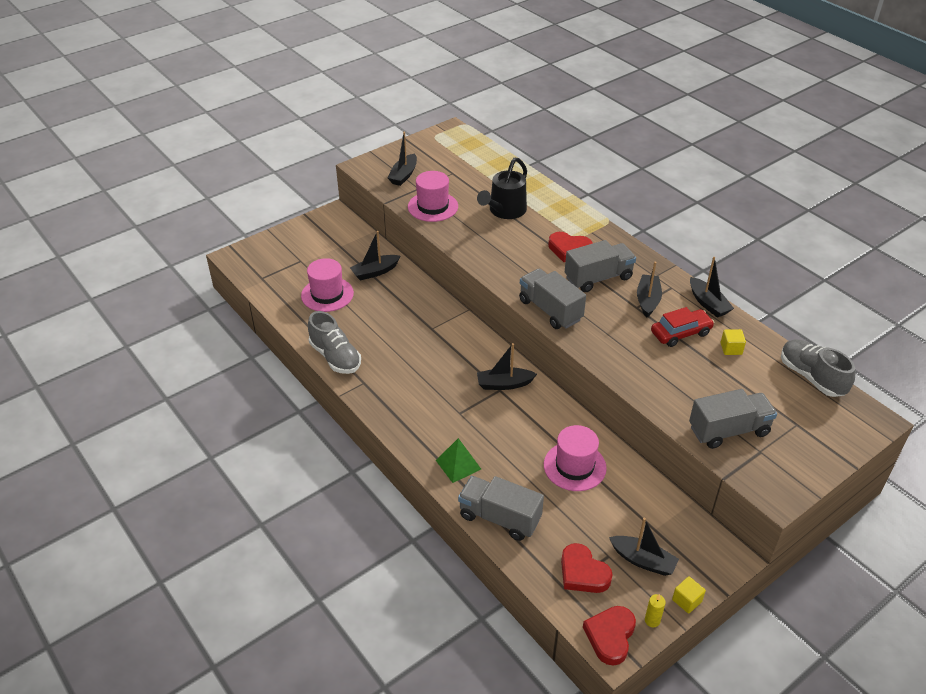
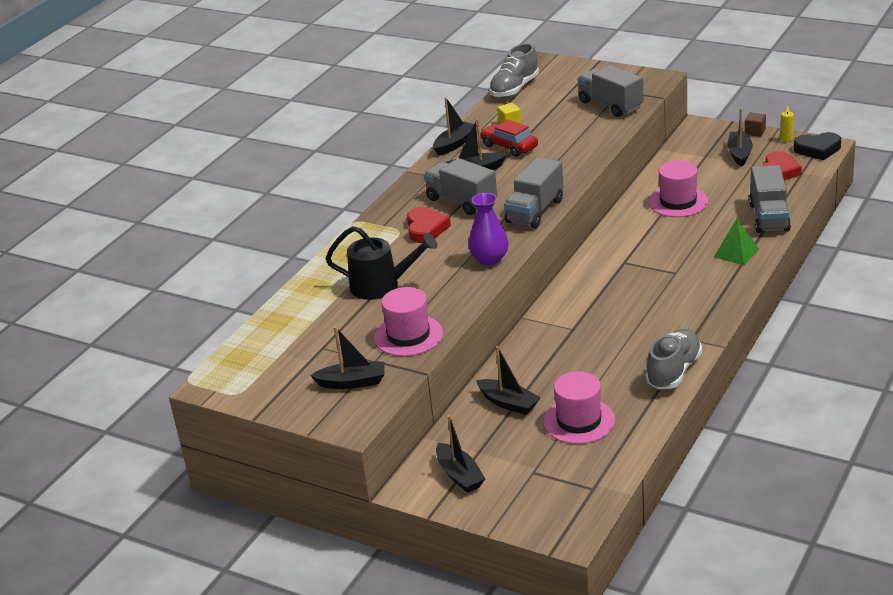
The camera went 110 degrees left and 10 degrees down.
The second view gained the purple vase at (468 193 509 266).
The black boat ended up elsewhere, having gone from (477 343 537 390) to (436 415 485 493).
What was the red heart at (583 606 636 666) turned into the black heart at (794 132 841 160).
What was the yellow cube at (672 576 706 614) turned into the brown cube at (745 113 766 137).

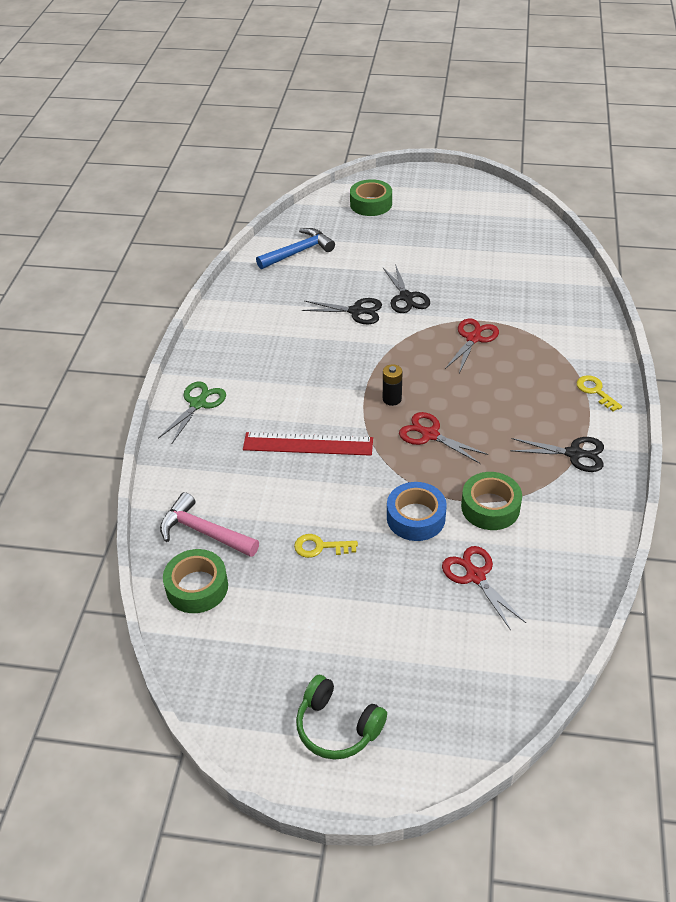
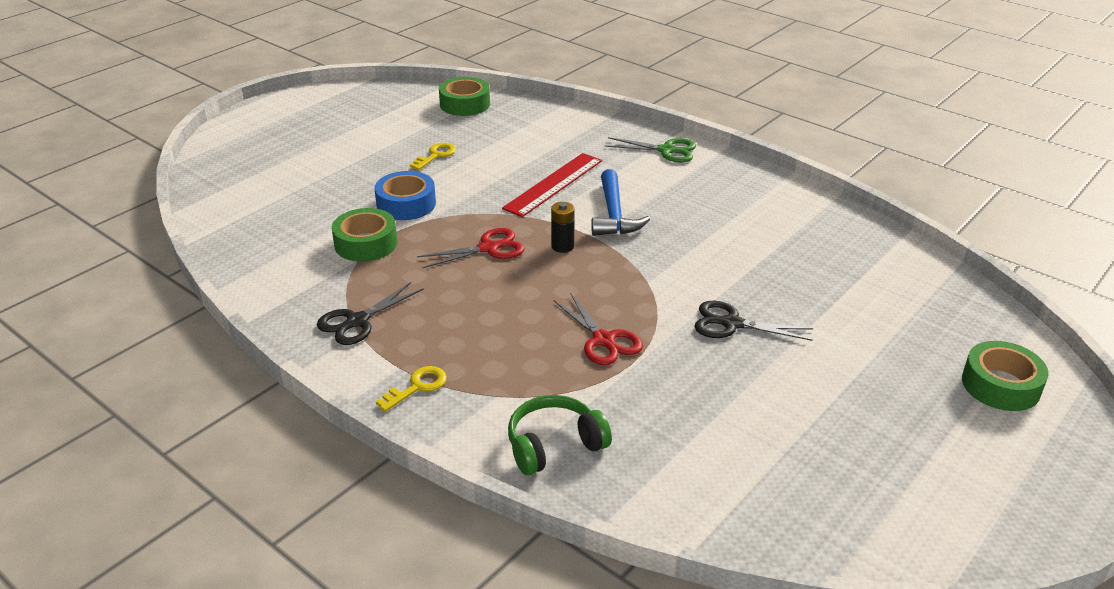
The camera went 120 degrees right and 10 degrees down.
The second view lost the pink hammer at (160 492 259 557).
The second view lost the black scissors at (302 298 382 324).
The second view lost the red scissors at (442 546 526 630).
The blue hammer ended up elsewhere, having gone from (256 228 335 269) to (591 169 650 236).
The green headphones ended up elsewhere, having gone from (296 675 387 760) to (508 395 612 475).
The green scissors at (158 382 226 443) ended up facing another way, 45 degrees counterclockwise from before.
The yellow key at (576 375 622 411) ended up facing another way, 45 degrees counterclockwise from before.

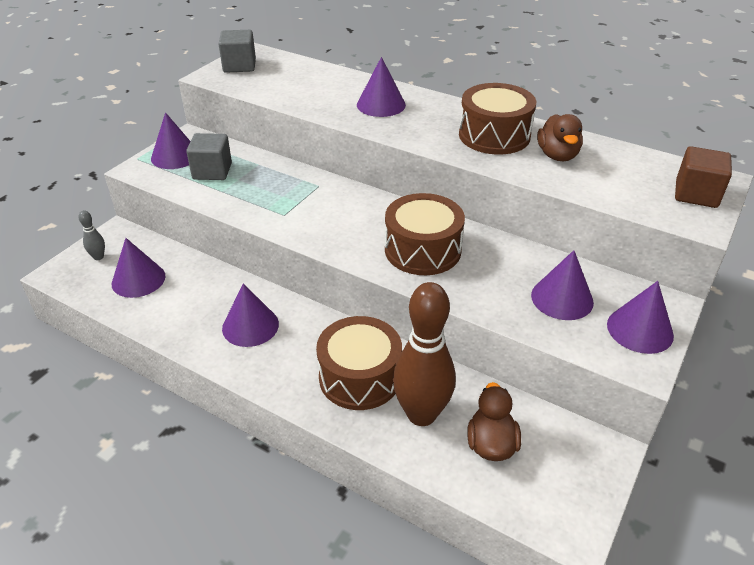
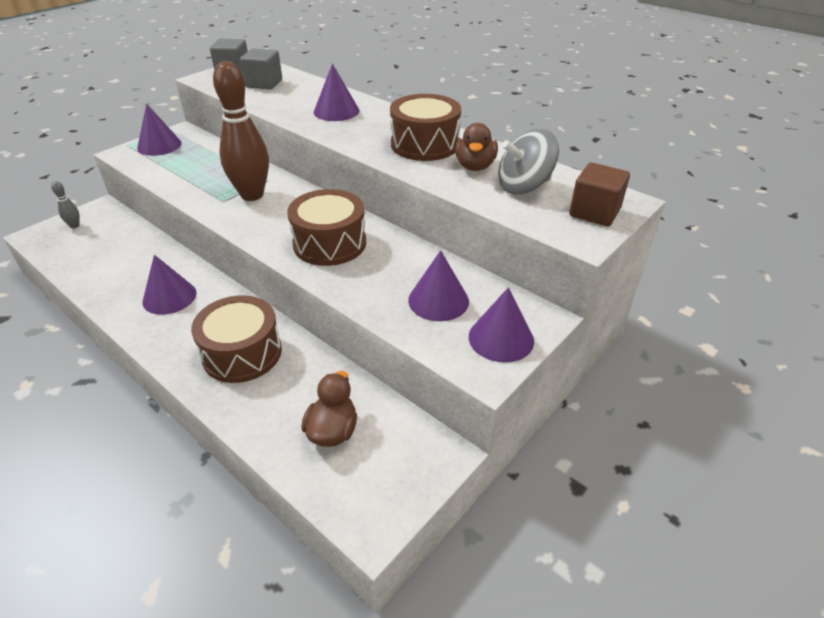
The camera went 10 degrees right and 0 degrees up.
The second view lost the purple cone at (112 238 166 298).
The second view gained the grey spinning top at (498 129 559 195).
The grey cube ended up elsewhere, having gone from (186 133 232 180) to (240 49 282 90).
The brown bowling pin ended up elsewhere, having gone from (393 282 456 426) to (213 61 269 201).

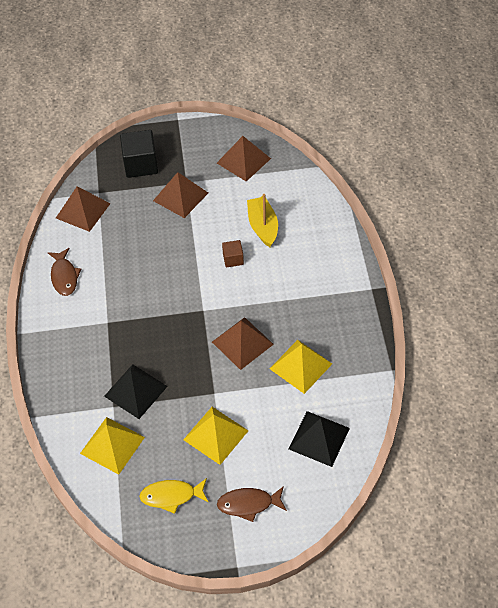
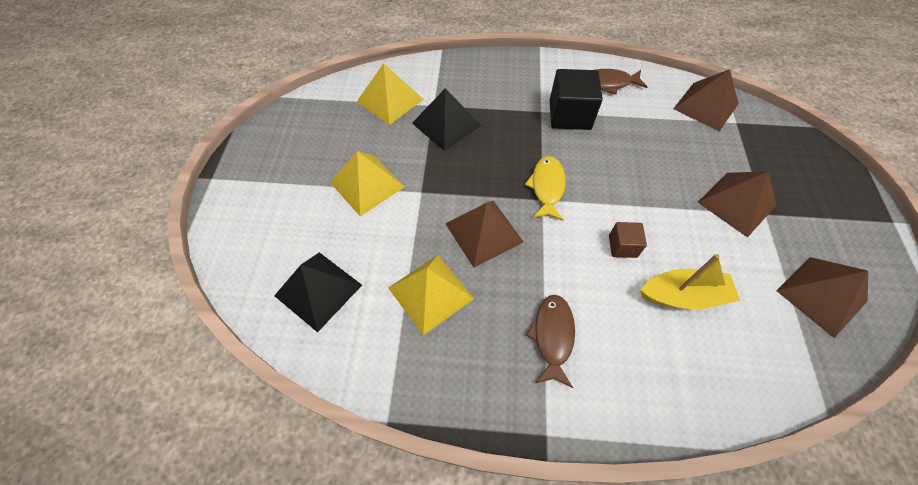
The camera went 100 degrees right and 5 degrees up.
The black cube ended up elsewhere, having gone from (120 130 158 178) to (549 69 603 130).
The yellow fish ended up elsewhere, having gone from (139 478 209 514) to (525 156 566 221).
The brown fish ended up elsewhere, having gone from (217 486 287 522) to (526 295 575 388).

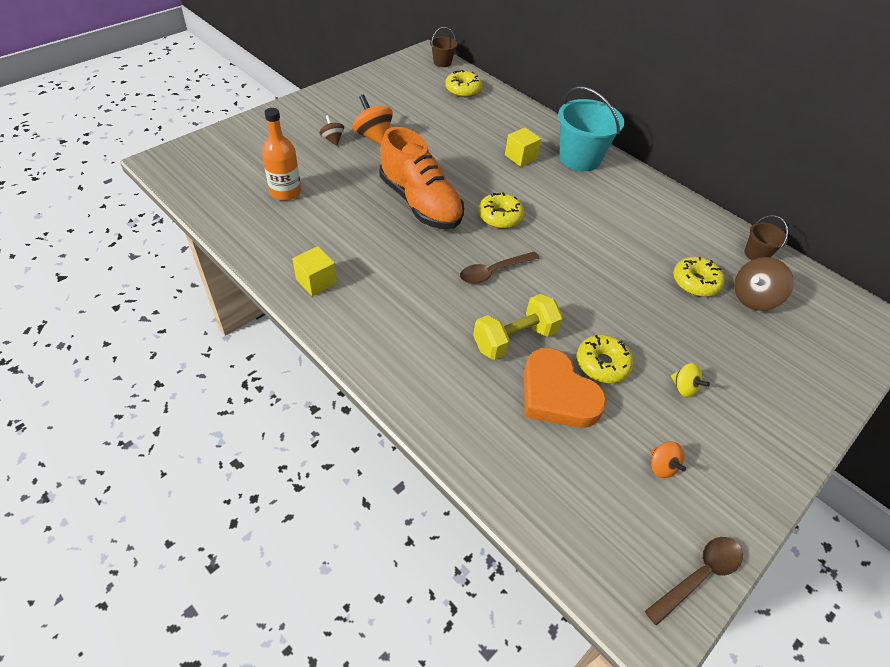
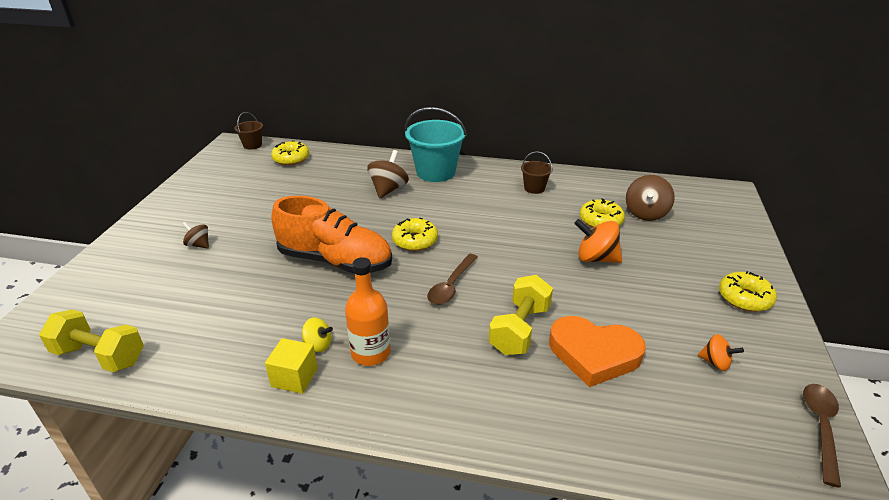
The camera went 30 degrees left and 15 degrees down.
The second view gained the yellow dumbbell at (39 309 144 372).
The orange bottle ended up elsewhere, having gone from (262 108 301 201) to (345 257 391 366).
The orange spinning top ended up elsewhere, having gone from (352 94 393 145) to (574 219 622 263).
The yellow donut ended up elsewhere, having gone from (577 335 634 383) to (719 271 777 312).
The yellow spinning top ended up elsewhere, having gone from (671 363 710 397) to (302 317 333 352).
The brown bucket ended up elsewhere, having gone from (744 215 788 260) to (521 151 553 194).
Where the yellow cube stood at (505 127 541 167), the brown spinning top came to stand at (367 150 409 198).

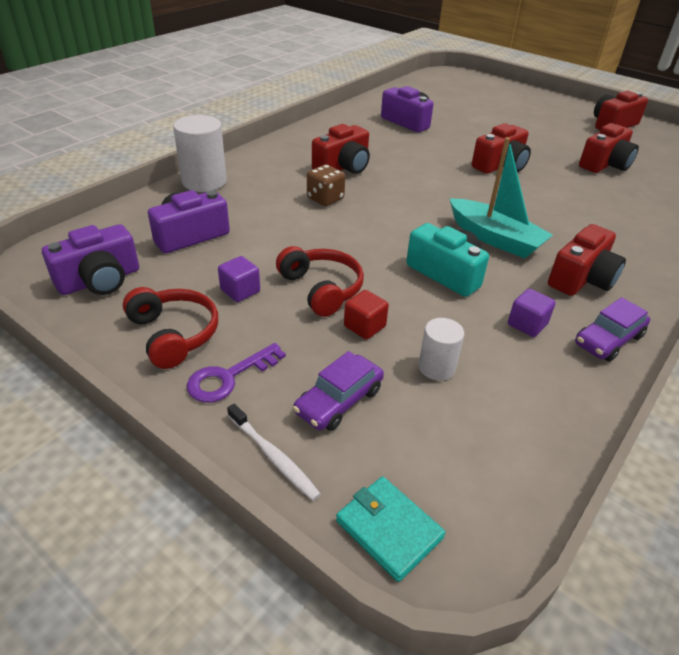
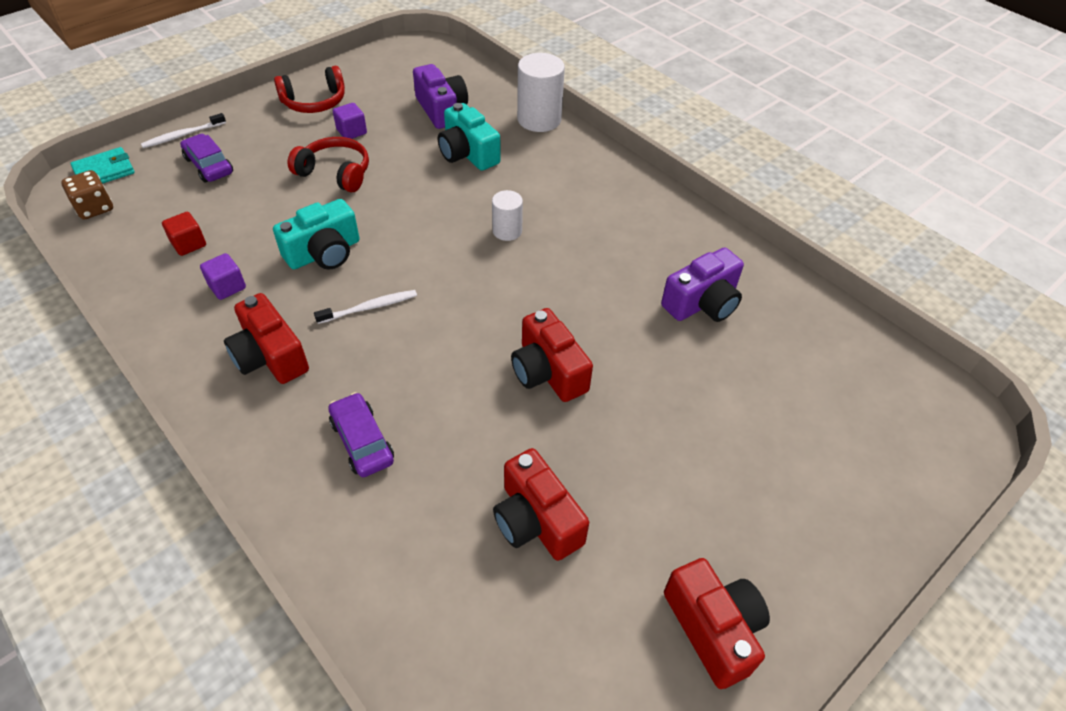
The camera went 100 degrees right and 10 degrees up.
The second view lost the purple camera at (42 224 139 295).
The second view lost the purple key at (187 343 286 403).
The second view lost the red camera at (312 124 370 174).
The second view gained the turquoise camera at (438 103 501 171).
The brown dice ended up elsewhere, having gone from (307 165 345 206) to (61 170 113 219).
The red cube ended up elsewhere, having gone from (344 290 389 340) to (162 212 206 256).
The white cylinder ended up elsewhere, having gone from (419 318 464 381) to (492 190 523 241).
The purple car ended up elsewhere, having gone from (575 297 650 362) to (328 392 394 477).
Where the turquoise boat stood at (450 137 553 258), the white toothbrush came to stand at (314 290 417 324).
The red headphones at (276 246 364 317) ended up facing another way, 135 degrees counterclockwise from before.

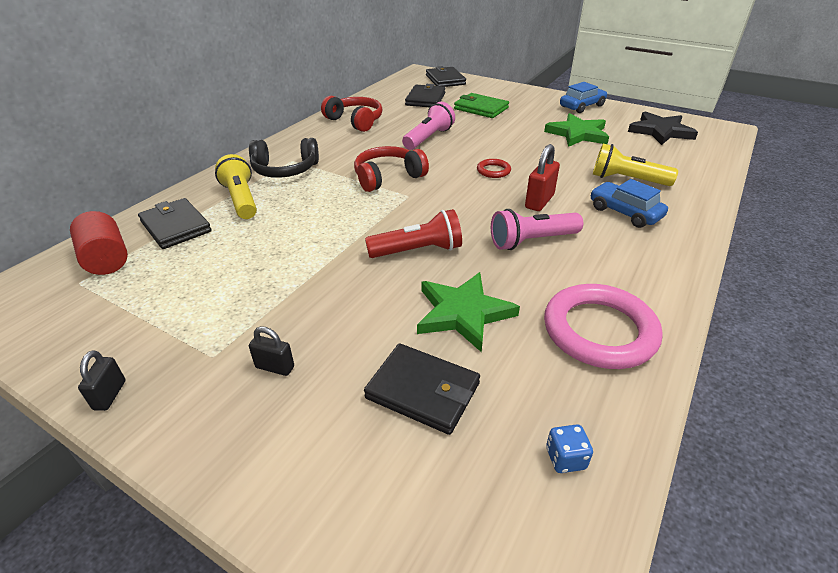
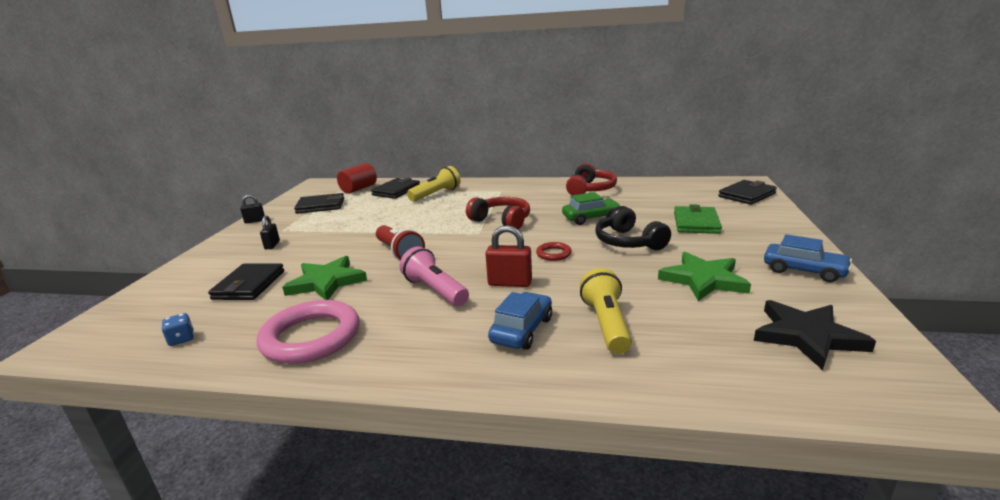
The camera went 70 degrees right and 15 degrees down.
The black headphones ended up elsewhere, having gone from (249 138 319 178) to (595 206 671 250).
The black wallet ended up elsewhere, having gone from (405 84 446 107) to (294 193 344 214).
Where the pink flashlight stood at (402 102 455 150), the green car came to stand at (562 192 622 225).

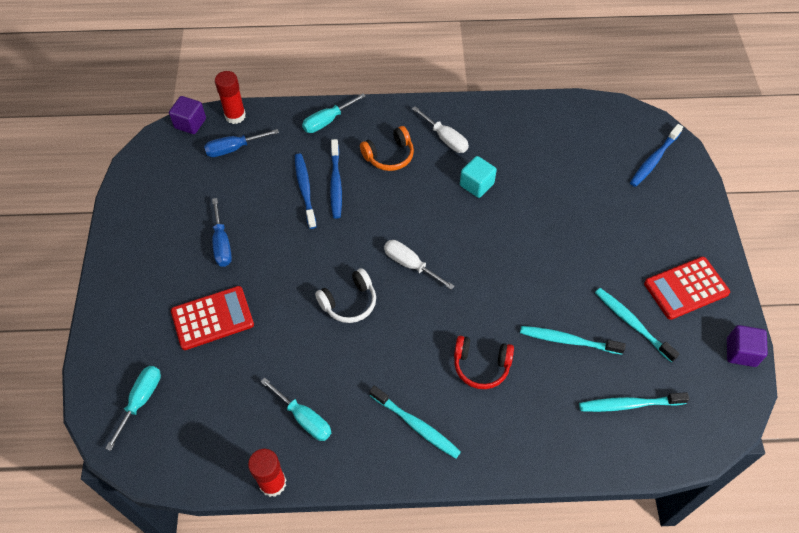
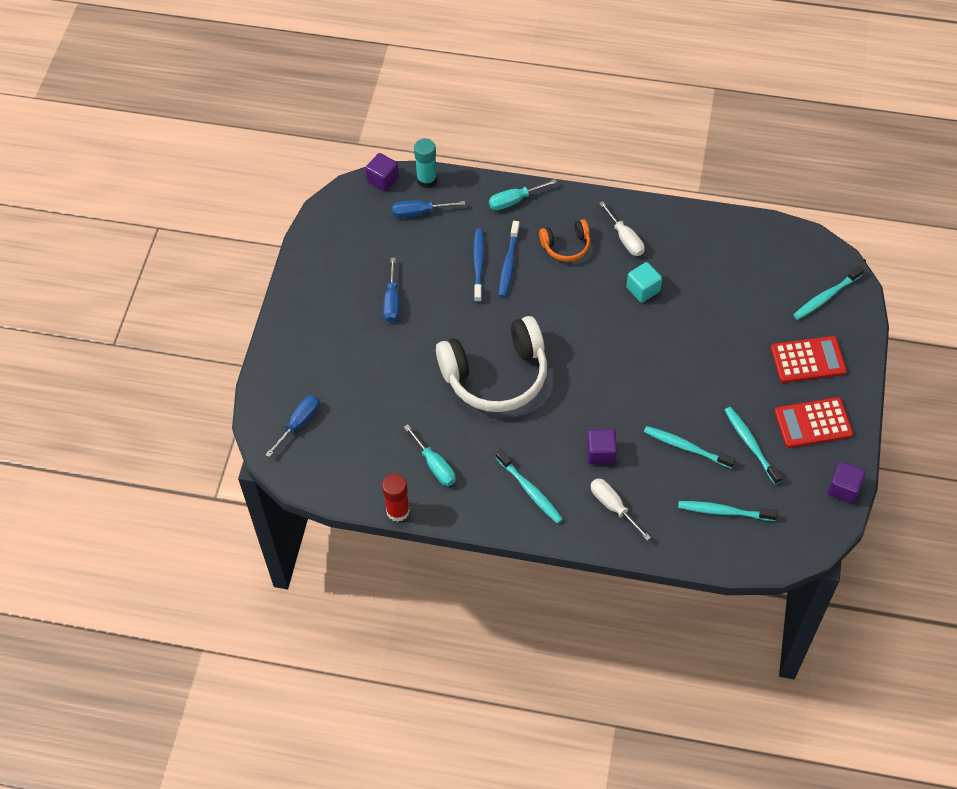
The camera went 15 degrees right and 0 degrees up.
The red calculator ended up elsewhere, having gone from (171 286 254 350) to (771 336 847 383).
The white screwdriver ended up elsewhere, having gone from (384 240 454 290) to (590 478 651 541).
Where the red headphones stood at (454 336 514 389), the purple cube came to stand at (587 429 617 465).
What was the turquoise screwdriver at (105 366 161 451) turned into the blue screwdriver at (265 395 320 457).
What was the red glue stick at (215 71 246 124) turned into the turquoise glue stick at (414 138 437 188).
What was the blue toothbrush at (630 124 683 187) turned into the turquoise toothbrush at (793 266 864 320).
The size of the white headphones at (315 268 376 323) changed by a factor of 2.04.

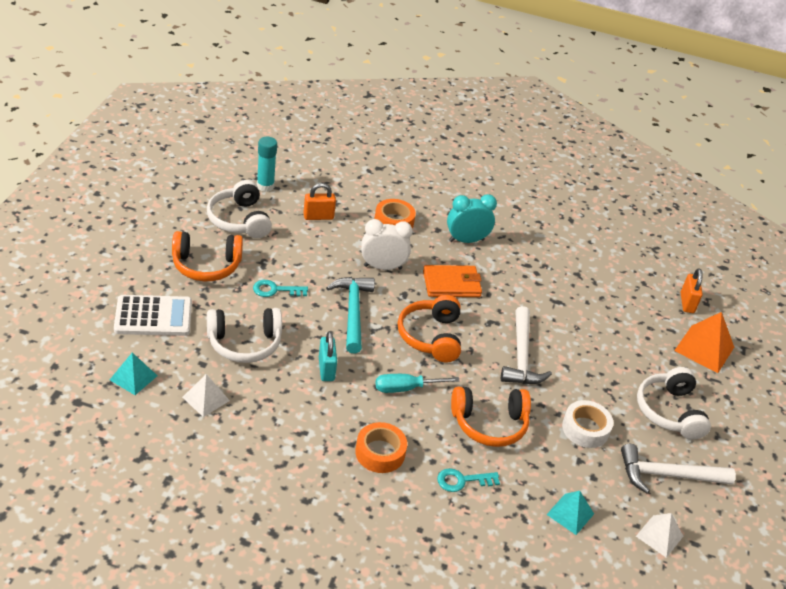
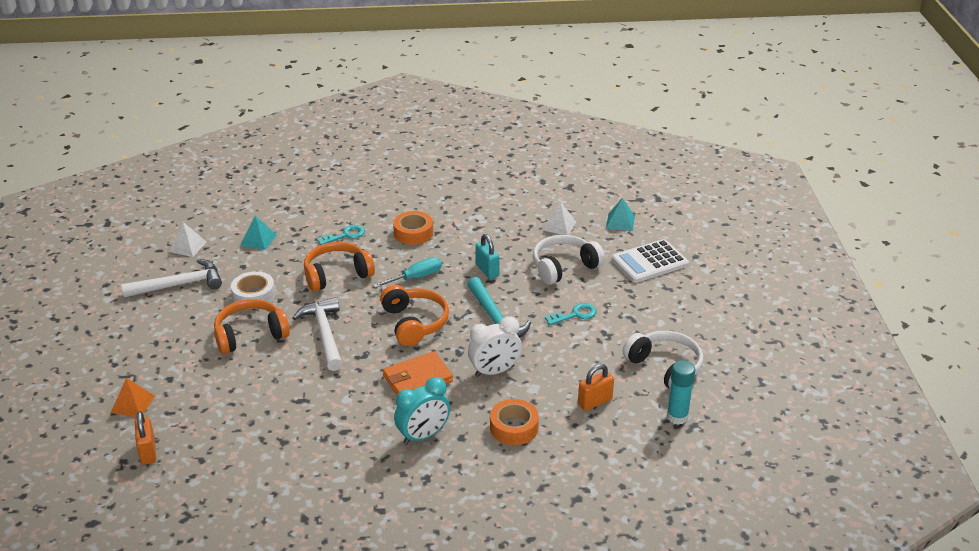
The camera went 165 degrees right and 5 degrees down.
The second view lost the white headphones at (637 367 711 440).
The orange headphones ended up elsewhere, having gone from (172 231 243 281) to (214 299 290 354).
The size of the orange pyramid at (674 312 734 373) changed by a factor of 0.63.

